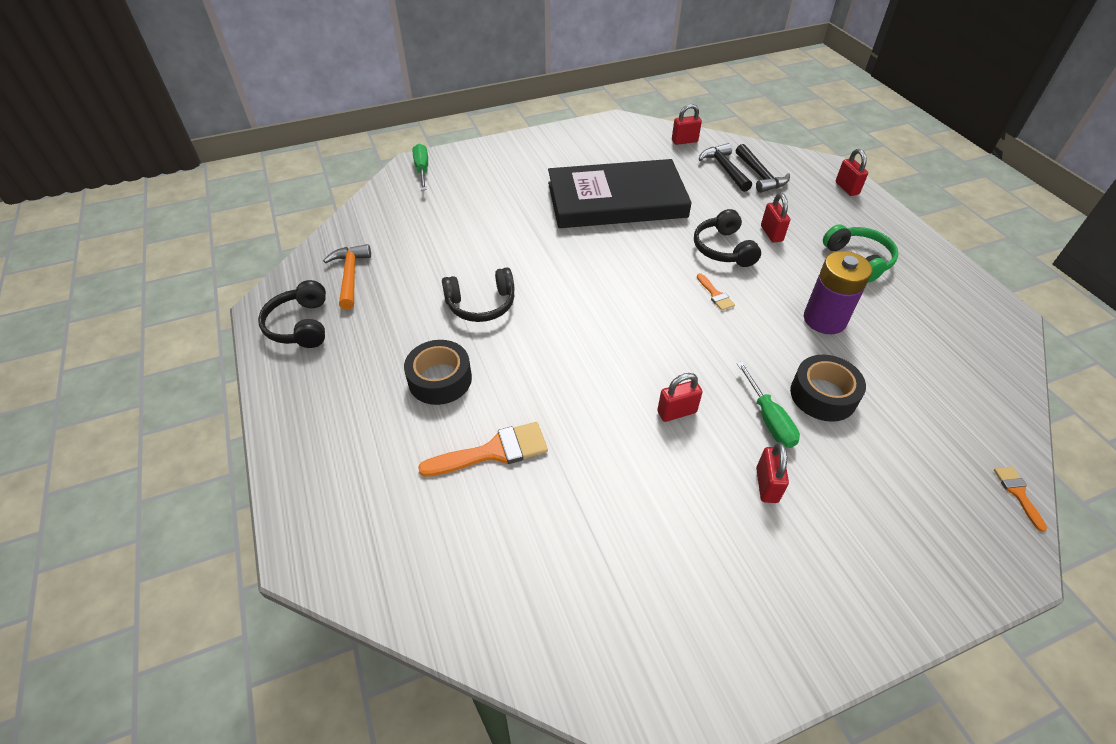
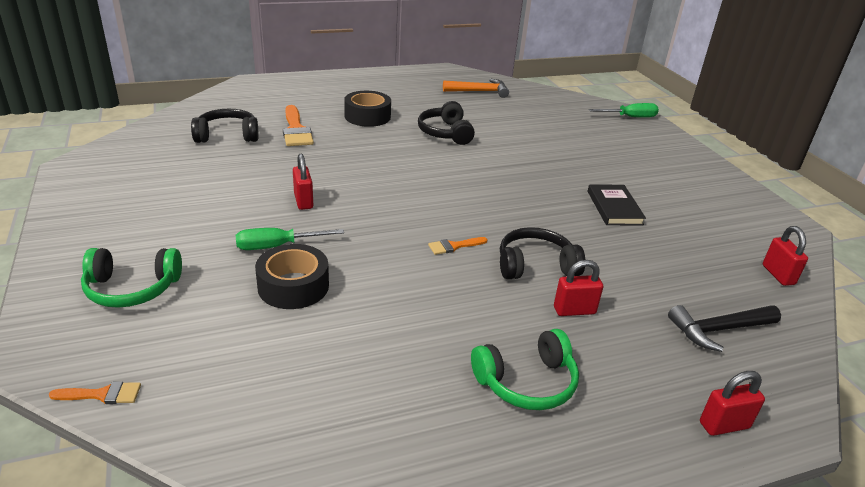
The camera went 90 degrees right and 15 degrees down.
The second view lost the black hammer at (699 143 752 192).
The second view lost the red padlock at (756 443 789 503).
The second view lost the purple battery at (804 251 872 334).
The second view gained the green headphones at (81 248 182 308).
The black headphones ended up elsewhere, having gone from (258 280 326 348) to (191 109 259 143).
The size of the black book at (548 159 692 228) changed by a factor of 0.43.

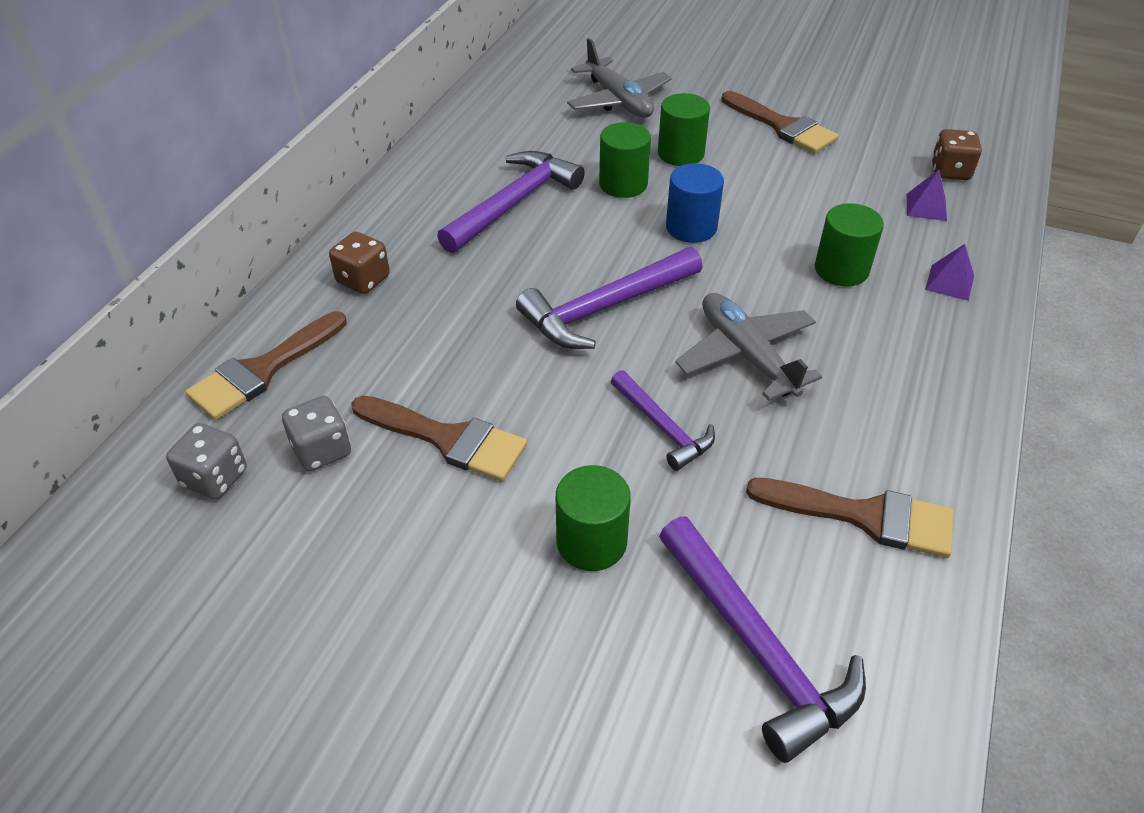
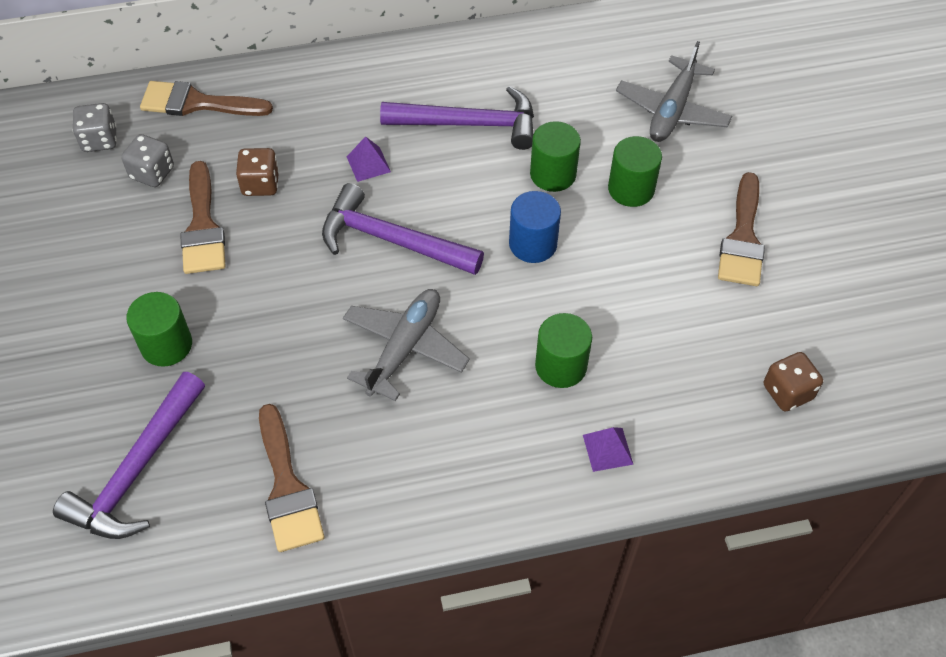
The camera went 55 degrees right and 10 degrees up.
The second view lost the purple hammer at (611 370 715 471).
The brown dice ended up elsewhere, having gone from (329 232 390 294) to (236 148 279 196).
The purple pyramid ended up elsewhere, having gone from (907 170 947 221) to (347 136 391 182).

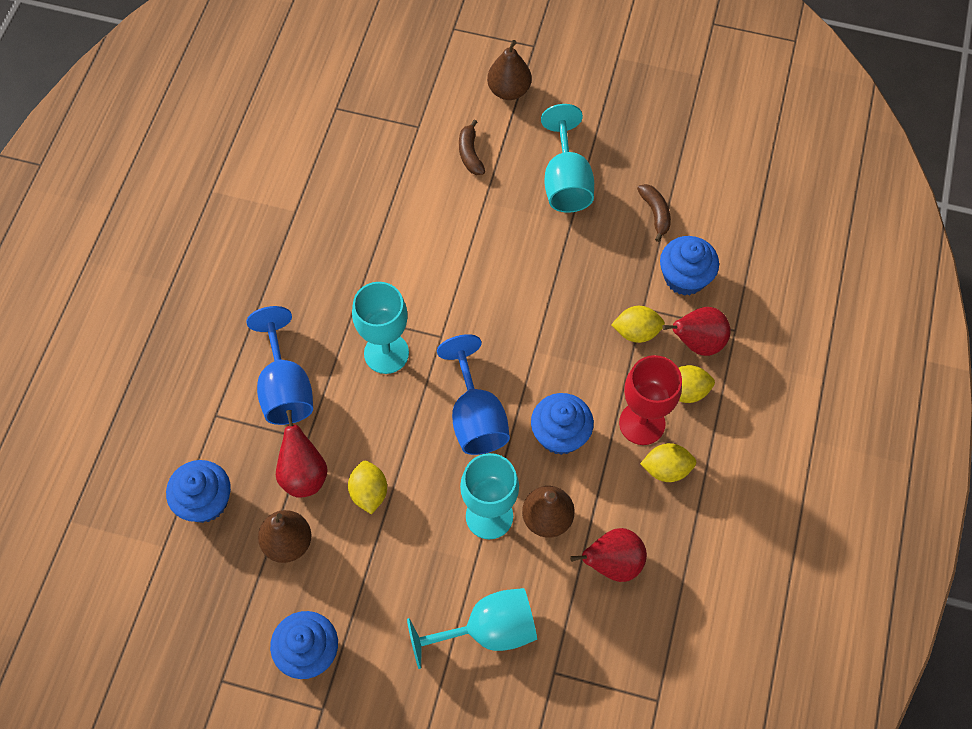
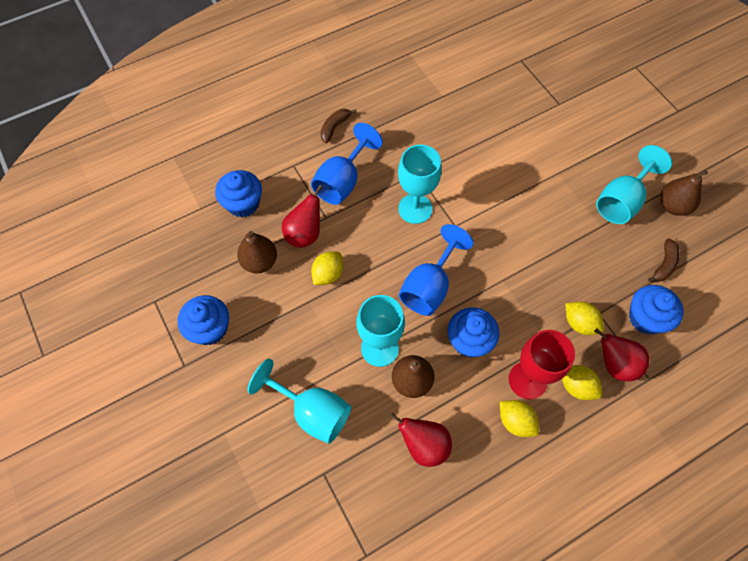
The camera went 45 degrees right and 0 degrees up.
The brown banana ended up elsewhere, having gone from (459 120 485 175) to (320 109 357 143).
The brown pear ended up elsewhere, having gone from (487 40 532 100) to (660 170 708 216).

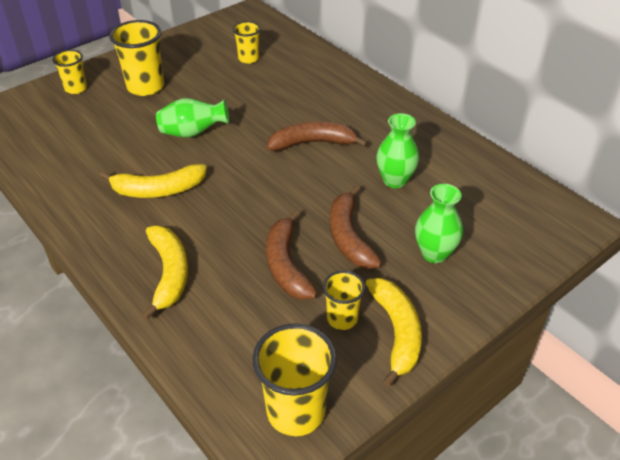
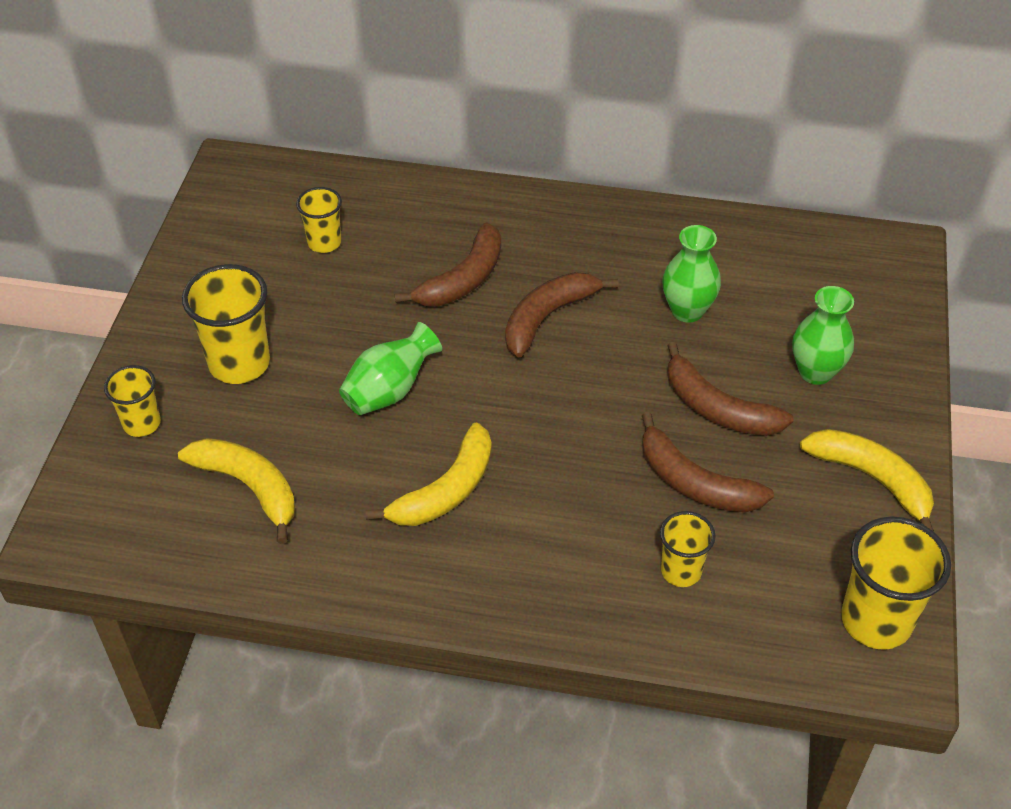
The camera went 40 degrees left and 5 degrees up.
The second view gained the brown banana at (395 222 501 306).
The yellow banana ended up elsewhere, having gone from (142 226 188 320) to (178 438 295 544).
The yellow cup ended up elsewhere, having gone from (323 271 365 330) to (660 511 716 587).

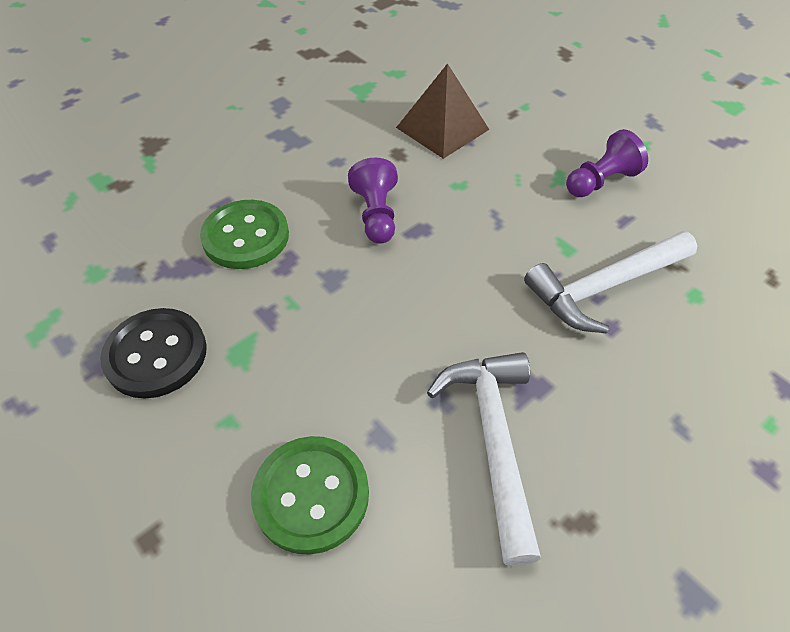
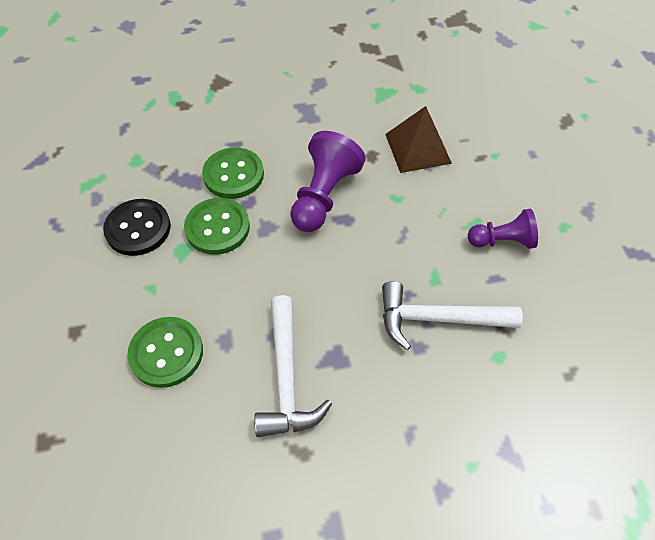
The camera went 30 degrees right and 5 degrees up.
The second view gained the green button at (184 198 250 255).
The white hammer at (427 352 541 566) ended up facing another way, 150 degrees clockwise from before.
The size of the purple pawn at (348 158 398 244) changed by a factor of 1.57.

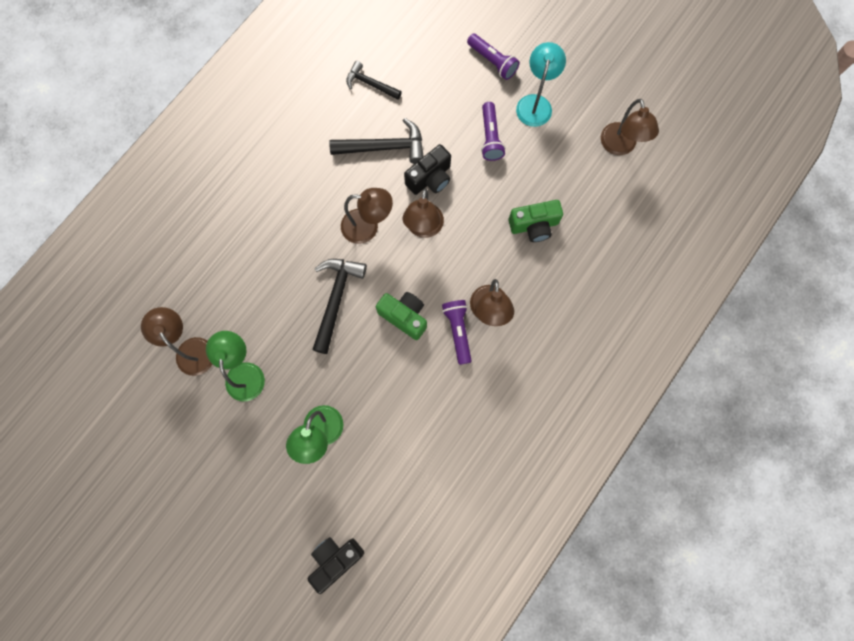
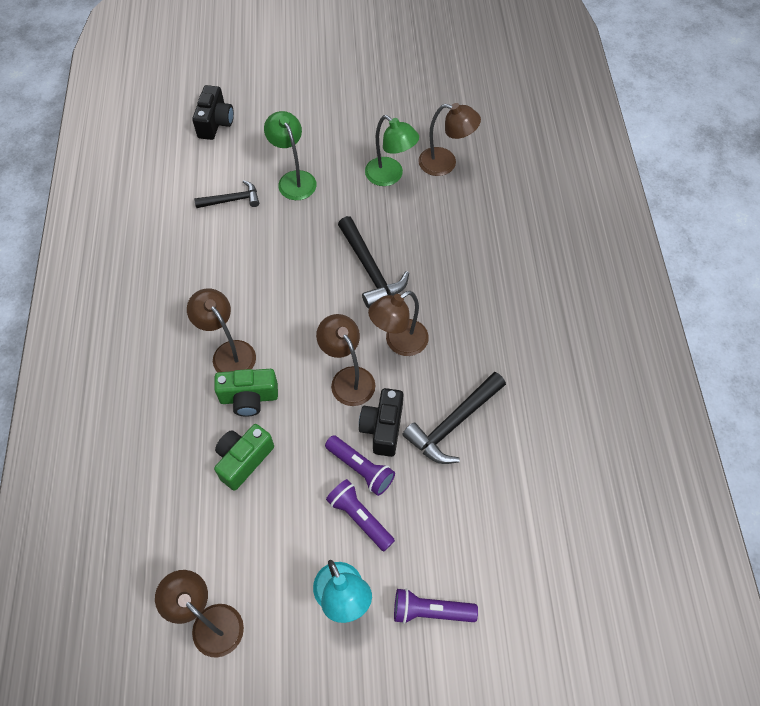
The camera went 140 degrees right and 15 degrees down.
The black hammer ended up elsewhere, having gone from (346 61 402 100) to (194 180 259 208).
The green camera ended up elsewhere, having gone from (376 292 427 340) to (214 369 278 417).
The purple flashlight ended up elsewhere, having gone from (442 300 472 365) to (325 435 395 496).

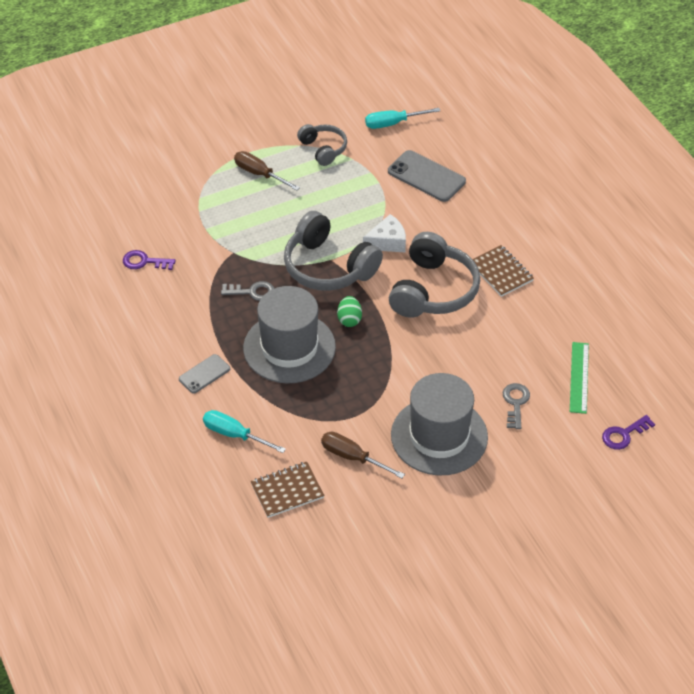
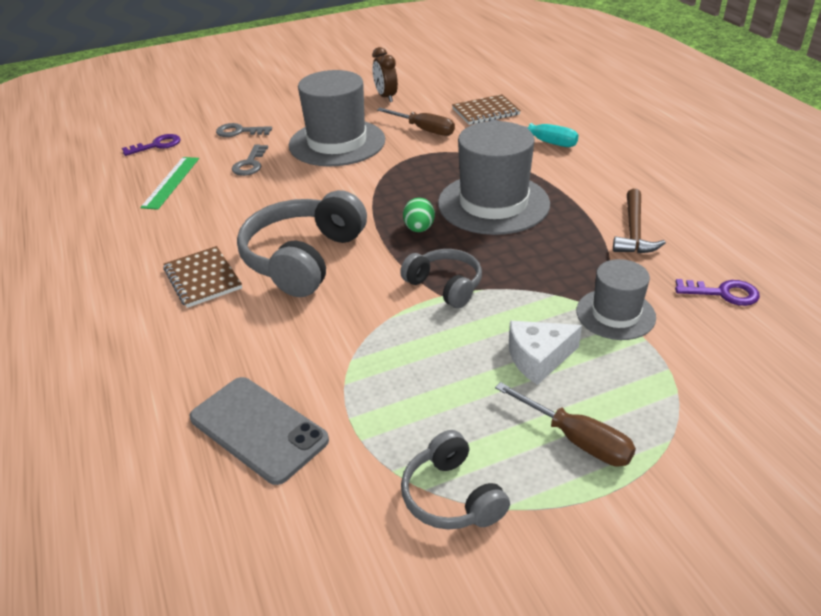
The camera went 175 degrees left and 10 degrees down.
The second view lost the grey phone at (179 354 230 394).
The second view lost the turquoise screwdriver at (365 108 440 129).
The second view gained the brown clock at (372 47 398 102).
The second view gained the grey hat at (576 259 656 340).
The second view gained the brown hammer at (613 189 666 253).
The grey key ended up elsewhere, having gone from (221 281 275 301) to (216 123 272 137).
The white cheese ended up elsewhere, having gone from (363 214 406 252) to (509 321 582 385).
The size of the grey headphones at (284 211 383 291) changed by a factor of 0.57.

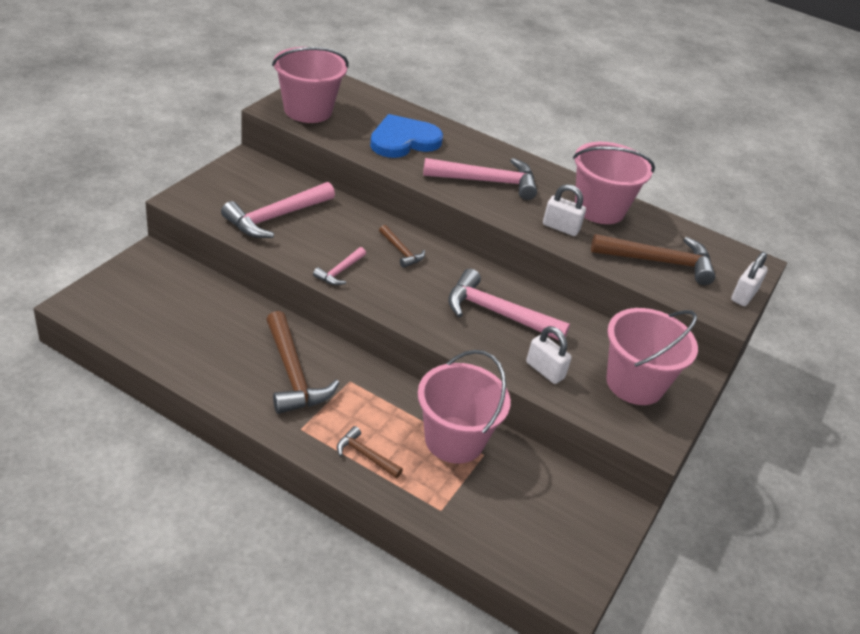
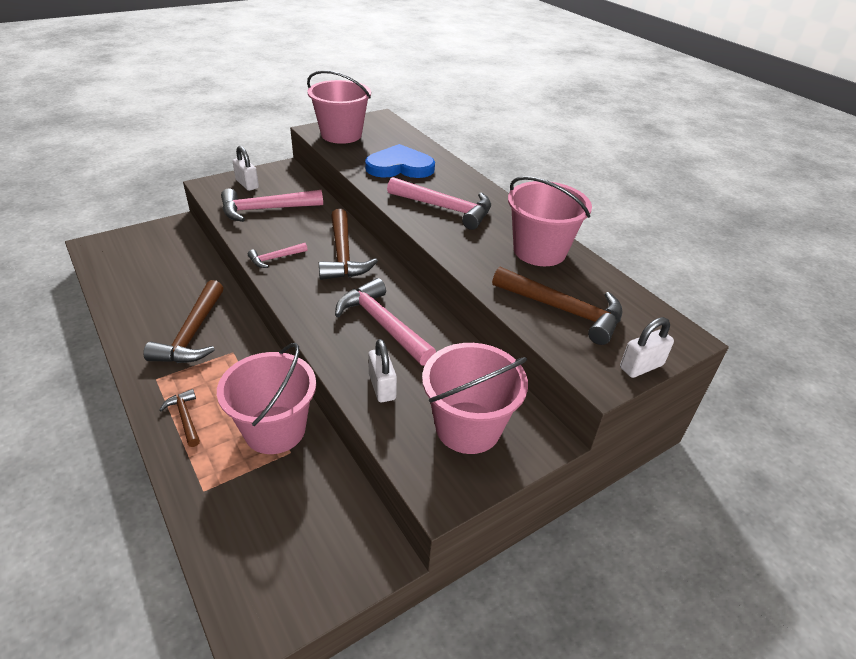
The camera went 30 degrees right and 0 degrees up.
The white padlock ended up elsewhere, having gone from (543 184 586 236) to (233 146 259 191).
The size of the brown hammer at (379 225 425 268) changed by a factor of 1.93.

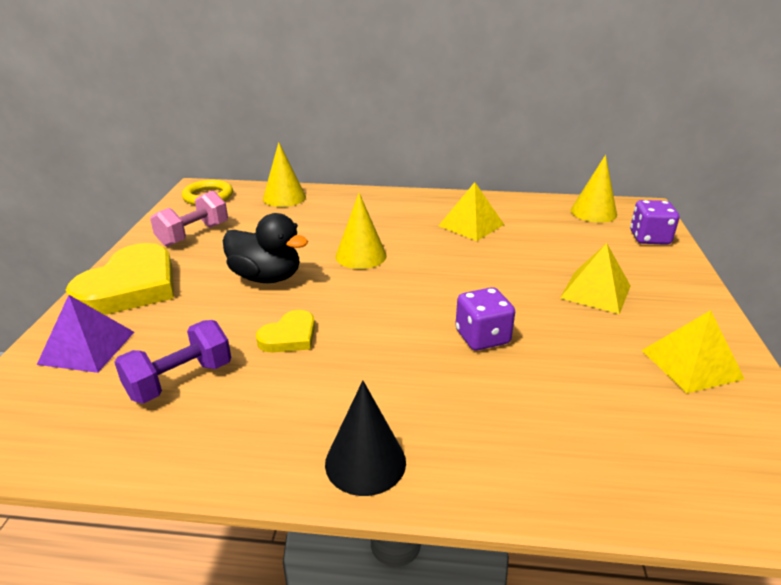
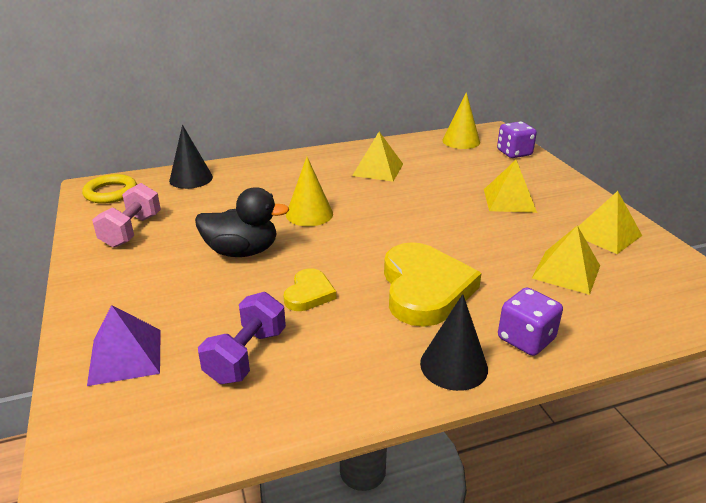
The camera went 25 degrees left and 0 degrees up.
The second view gained the yellow pyramid at (532 225 600 295).
The yellow heart ended up elsewhere, having gone from (66 243 174 315) to (384 242 482 327).
The purple dice ended up elsewhere, having gone from (455 287 515 351) to (498 288 563 356).
What was the yellow cone at (263 142 306 207) turned into the black cone at (169 125 213 189).

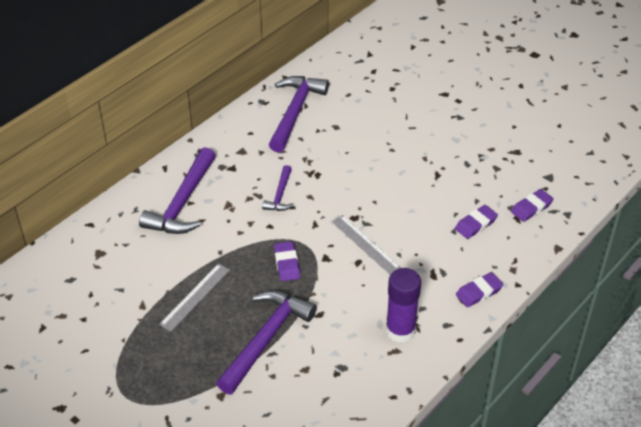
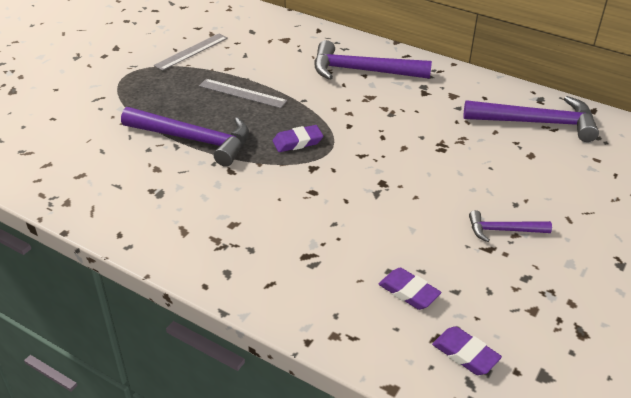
The camera went 80 degrees right and 5 degrees down.
The second view lost the purple glue stick at (386 268 421 343).
The second view lost the purple eraser at (456 272 503 307).
The purple hammer ended up elsewhere, having gone from (262 165 294 211) to (469 210 552 242).
The grey ruler ended up elsewhere, having gone from (332 215 401 275) to (154 33 228 71).

